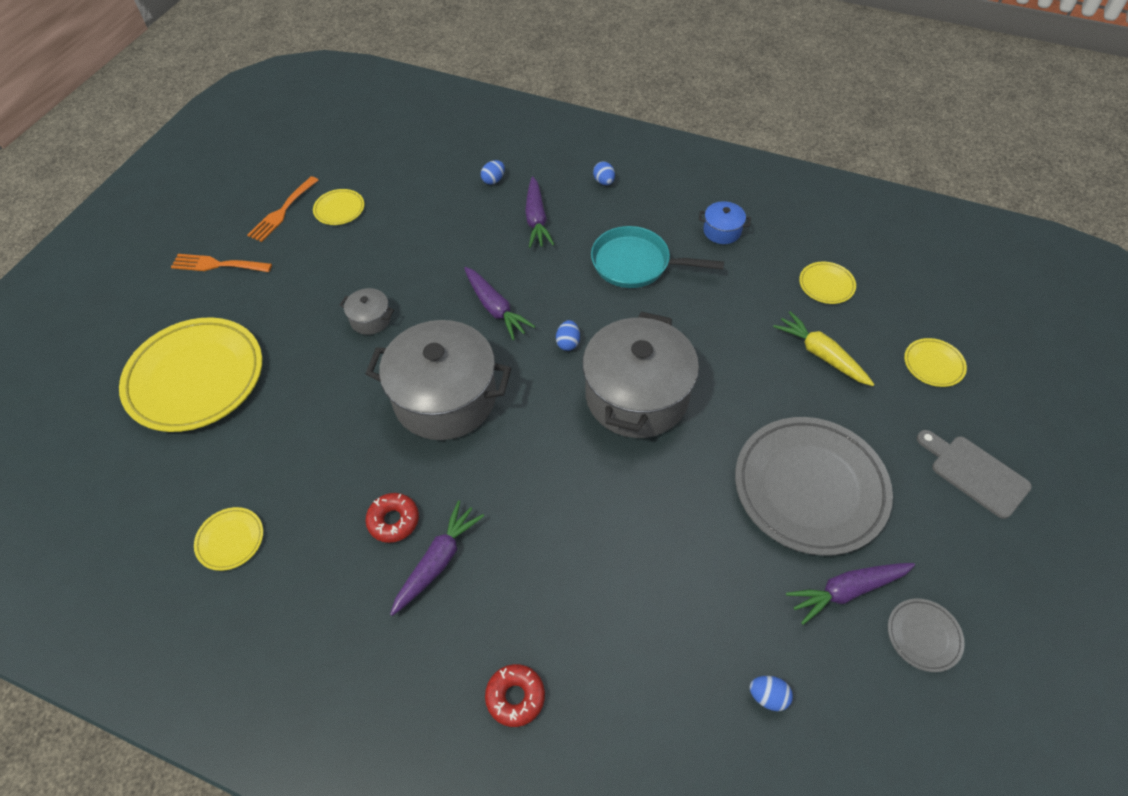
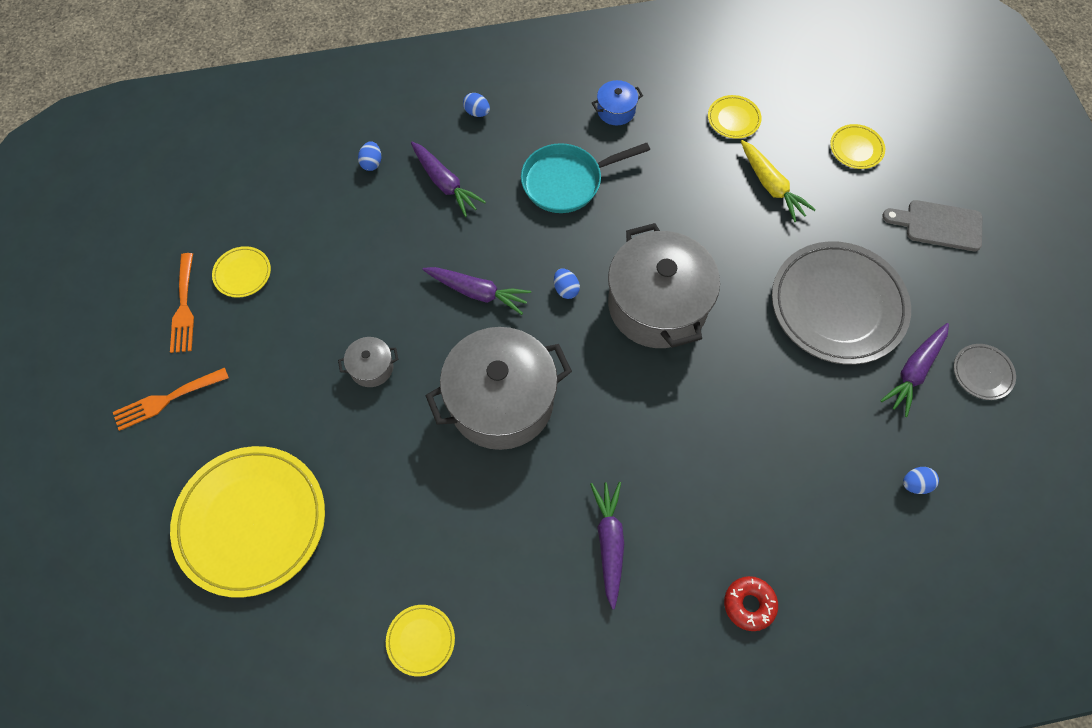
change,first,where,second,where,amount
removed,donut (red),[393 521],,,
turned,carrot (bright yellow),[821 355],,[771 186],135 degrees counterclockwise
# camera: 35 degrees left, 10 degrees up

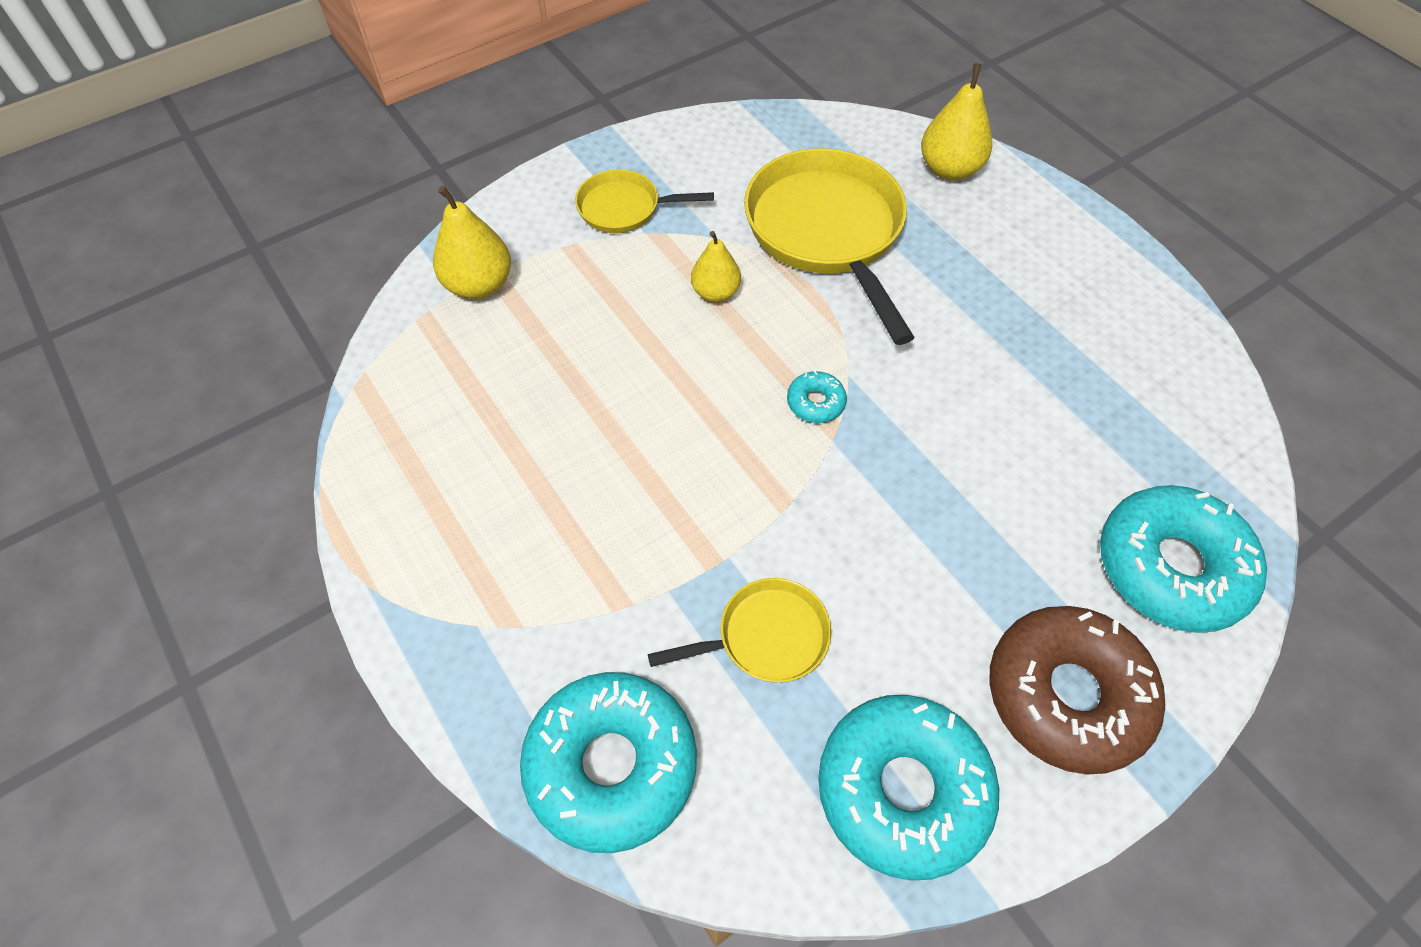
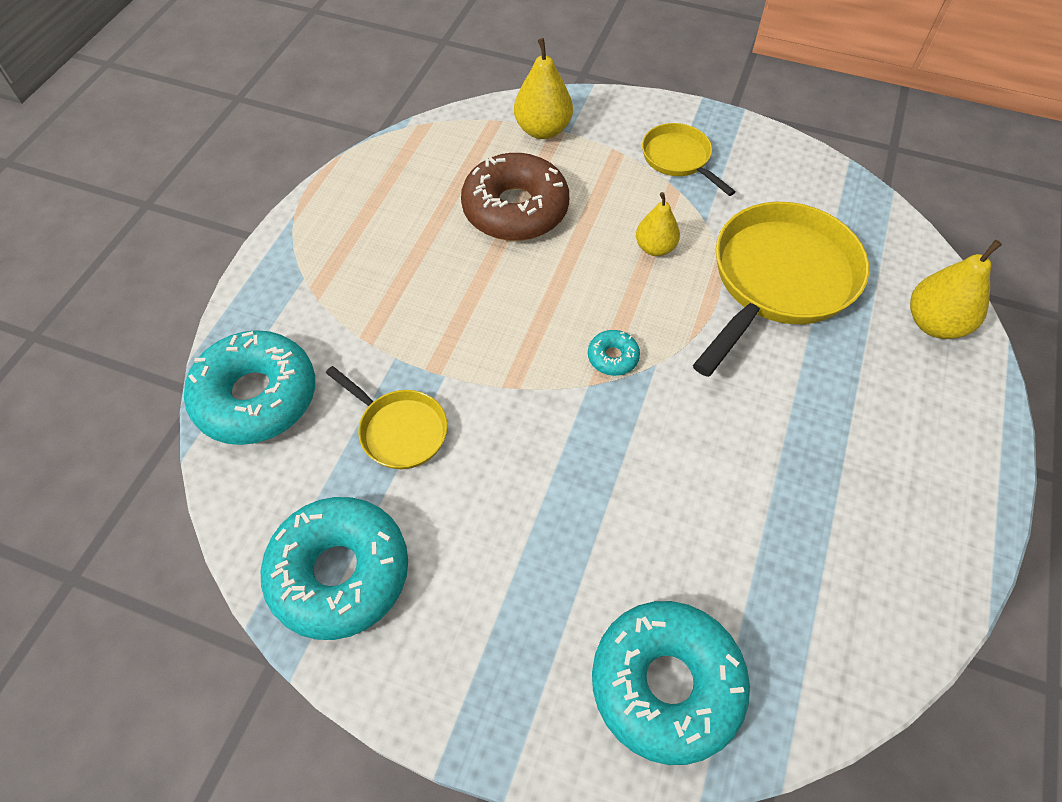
change,first,where,second,where,amount
moved,donut (brown),[1066 695],,[515 209],
# camera: 55 degrees right, 0 degrees up

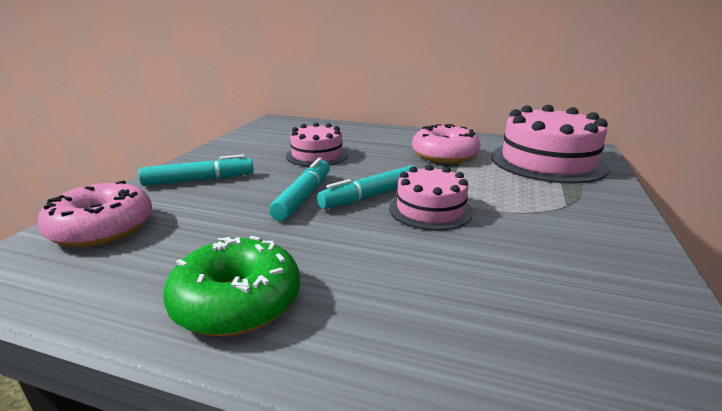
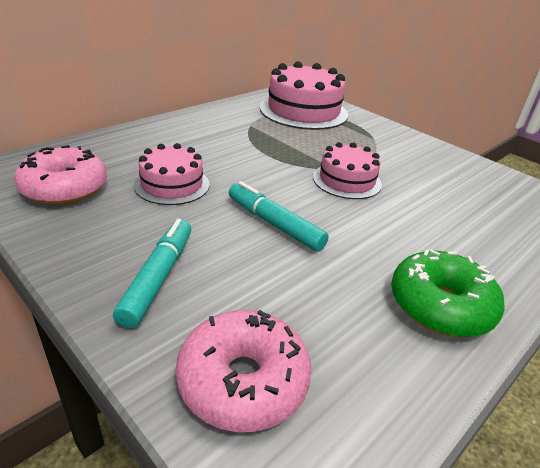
change,first,where,second,where,amount
removed,felt pen (turquoise),[371 196],,,
moved,donut (rose-pink),[444 155],,[64 188],
# camera: 65 degrees left, 10 degrees up

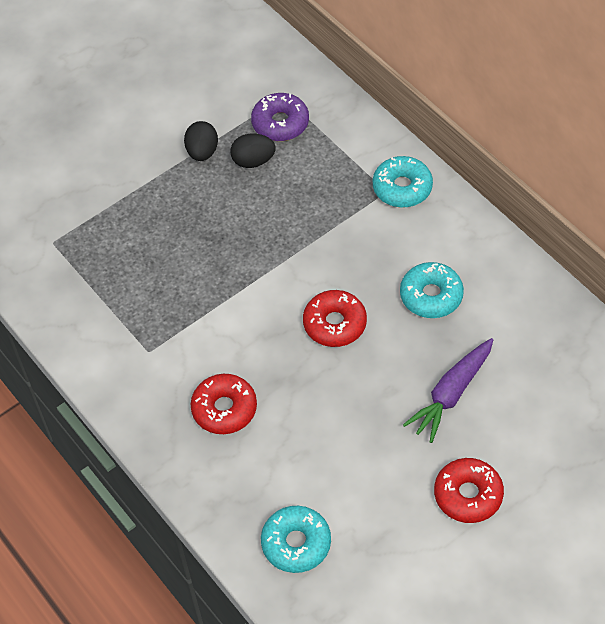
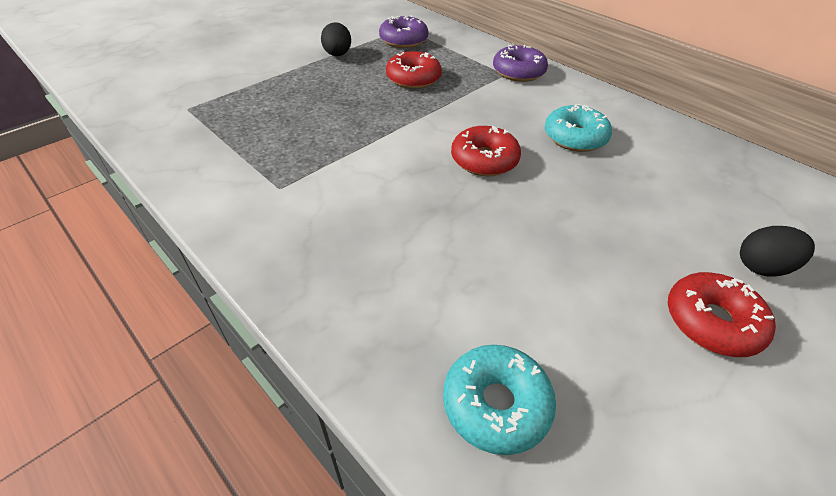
change,first,where,second,where,amount
removed,carrot (violet),[451 394],,,
moved,donut (red),[224 409],,[413 78],
moved,egg shape (ebony),[253 161],,[762 267],
recoloured,donut (turquoise),[402 188],donut (violet),[518 72],
# camera: 10 degrees left, 10 degrees down

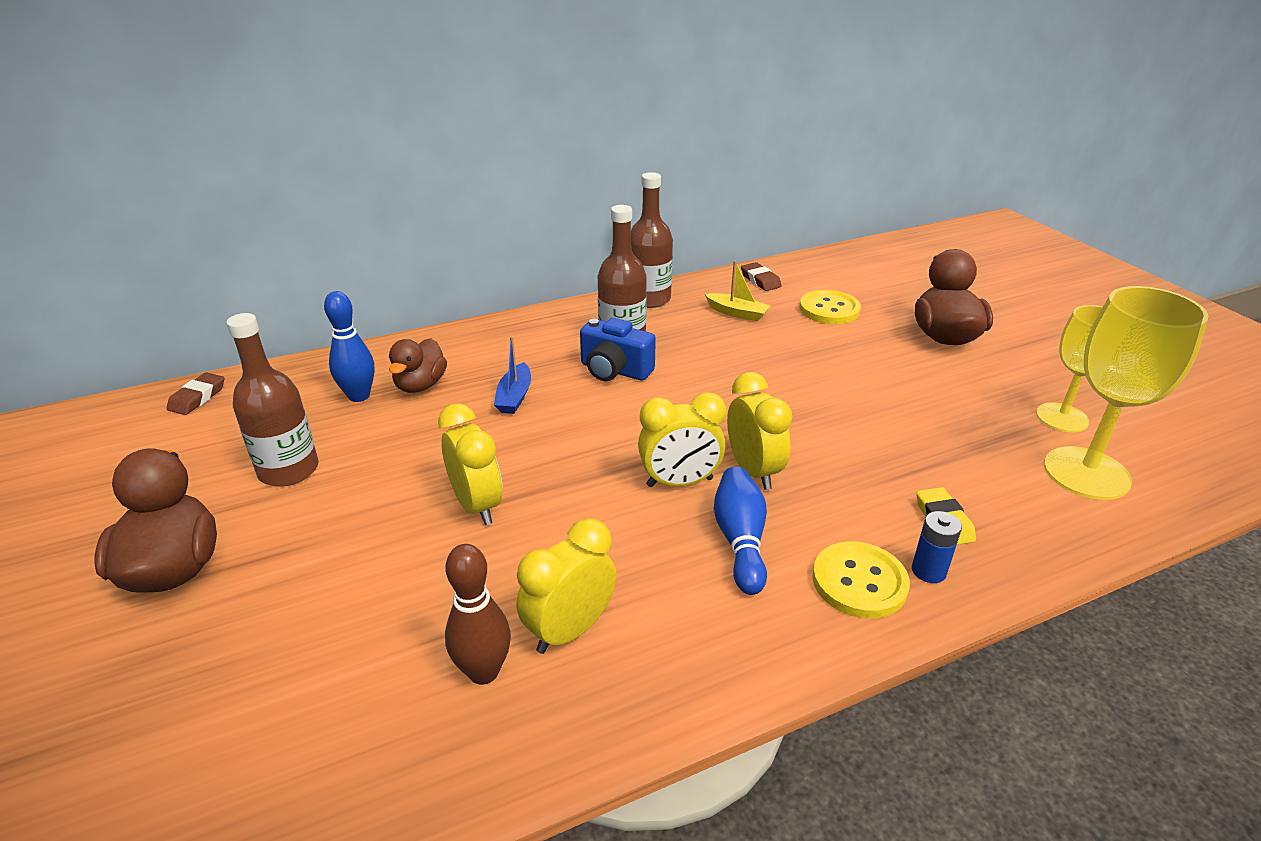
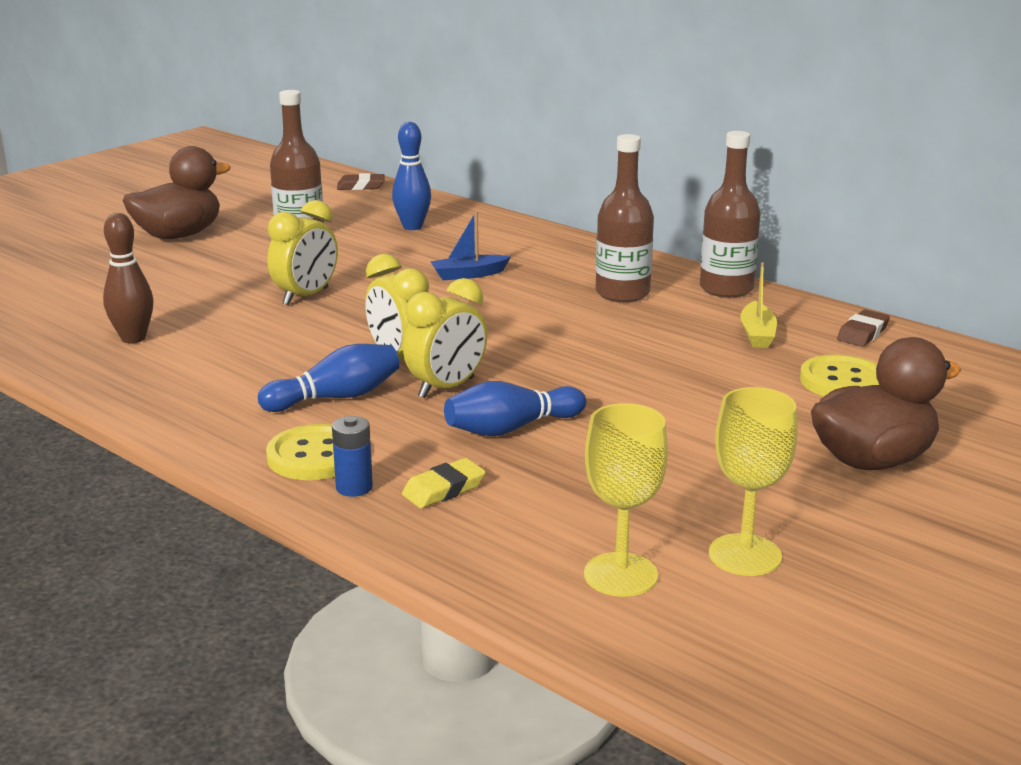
change,first,where,second,where,amount
removed,rubber duck (brown),[420 385],,,
removed,alarm clock (bright yellow),[570 630],,,
removed,photo camera (royal blue),[614 370],,,
added,,,bowling pin (royal blue),[511 428],
resized,chalice (bright yellow),[1086 473],,[620 575],x0.67
# camera: 65 degrees right, 10 degrees down

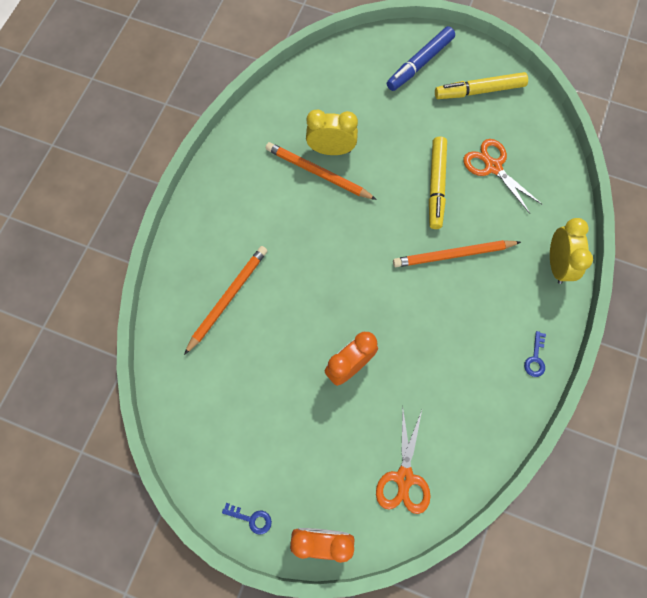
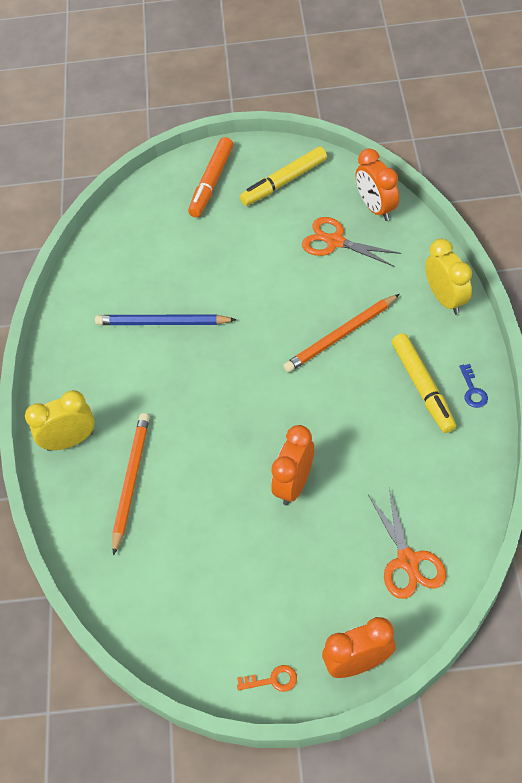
change,first,where,second,where,amount
added,,,alarm clock (orange),[376 208],
moved,alarm clock (bright yellow),[331 150],,[70 441],
moved,felt pen (bright yellow),[436 186],,[422 387],
recoloured,key (royal blue),[251 519],key (orange),[272 680],
recoloured,pencil (orange),[318 173],pencil (royal blue),[163 322],
recoloured,felt pen (royal blue),[419 63],felt pen (orange),[211 182],
# camera: 20 degrees left, 15 degrees down

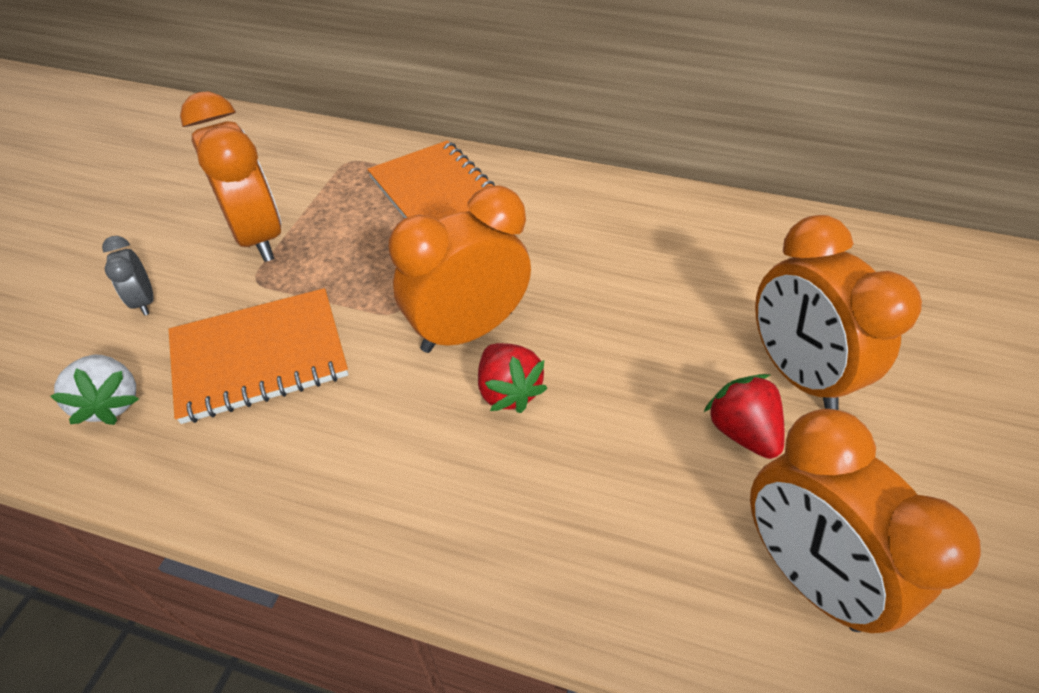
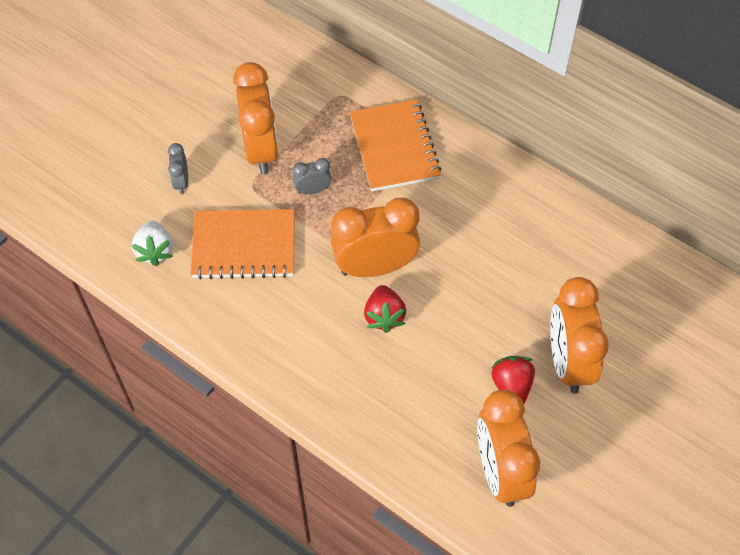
change,first,where,second,where,amount
added,,,alarm clock (ash-grey),[312 190],
# camera: 20 degrees right, 10 degrees up

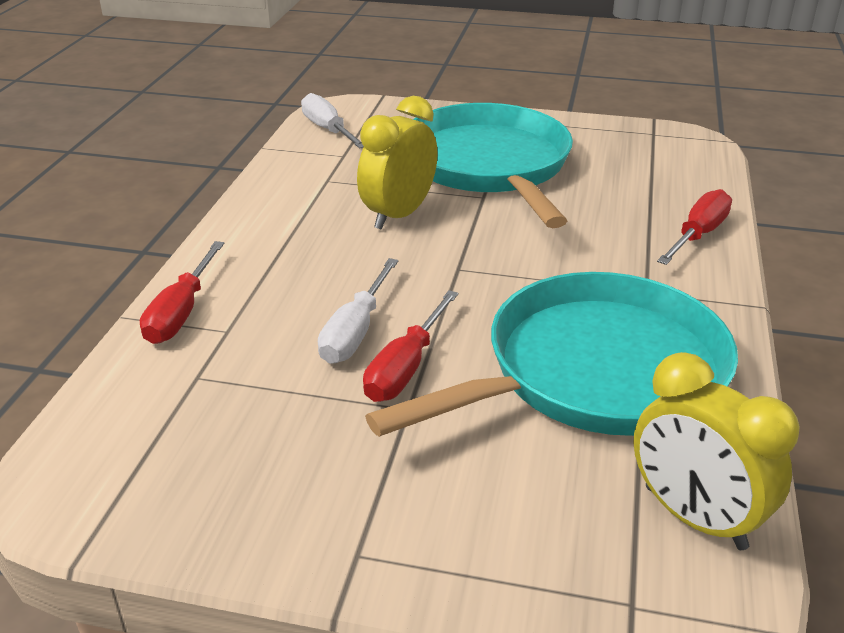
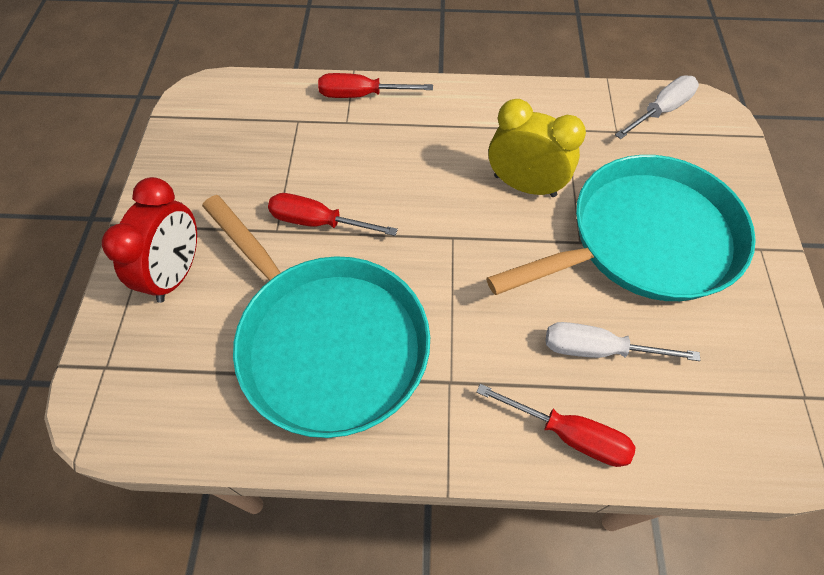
change,first,where,second,where,amount
removed,alarm clock (bright yellow),[694 517],,,
added,,,alarm clock (red),[177 273],
moved,screwdriver (snow-white),[355 331],,[597 349],
# camera: 80 degrees right, 25 degrees up

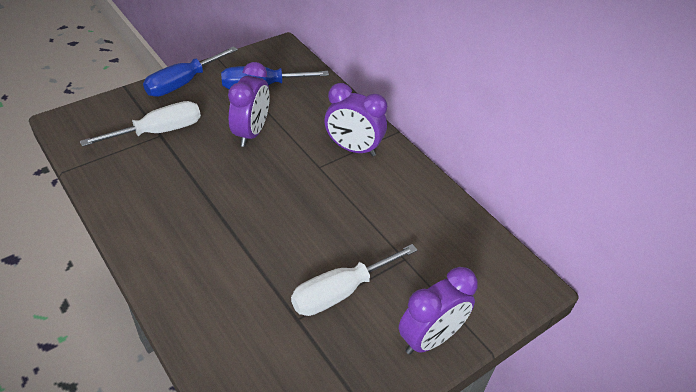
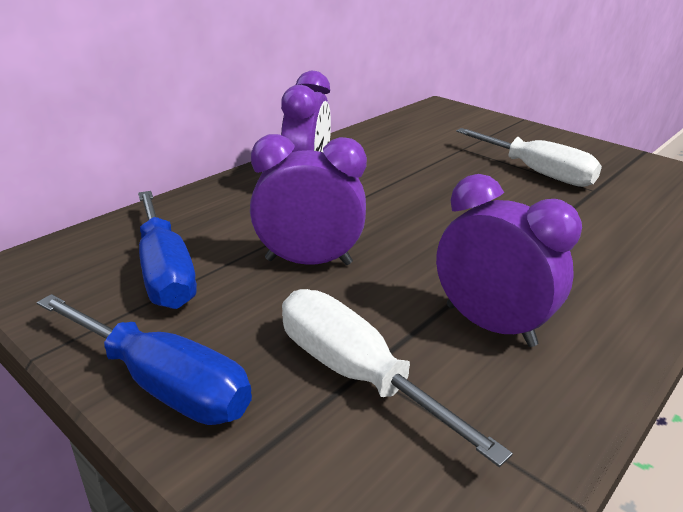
change,first,where,second,where,amount
moved,alarm clock (violet),[430 338],,[489 325],
# camera: 100 degrees left, 15 degrees down

